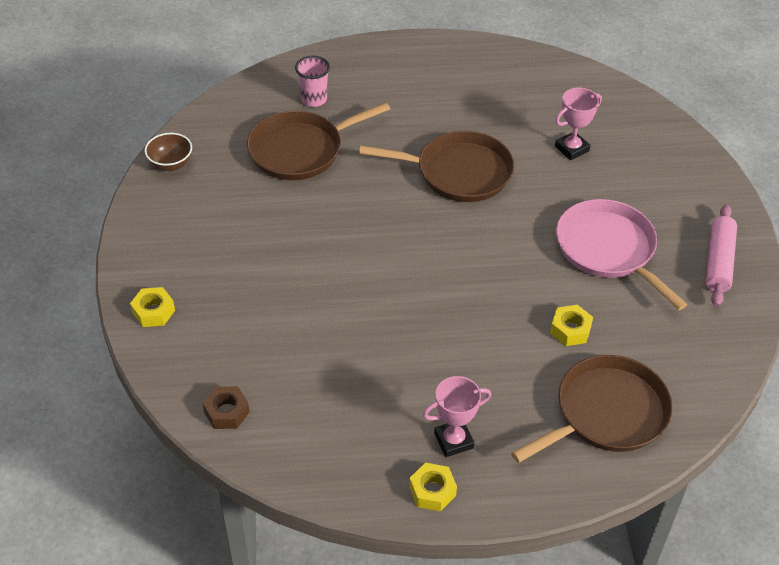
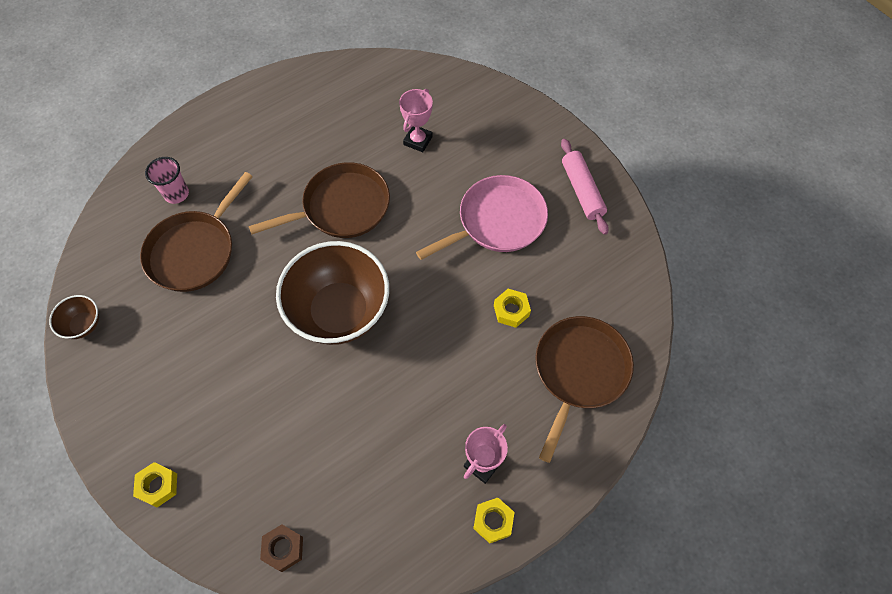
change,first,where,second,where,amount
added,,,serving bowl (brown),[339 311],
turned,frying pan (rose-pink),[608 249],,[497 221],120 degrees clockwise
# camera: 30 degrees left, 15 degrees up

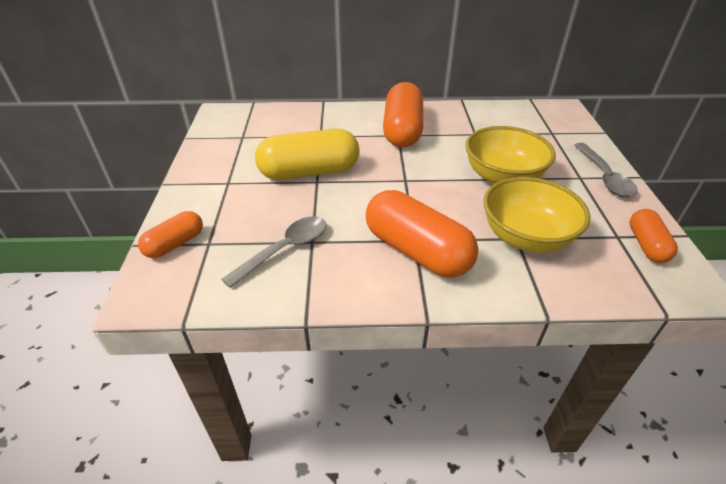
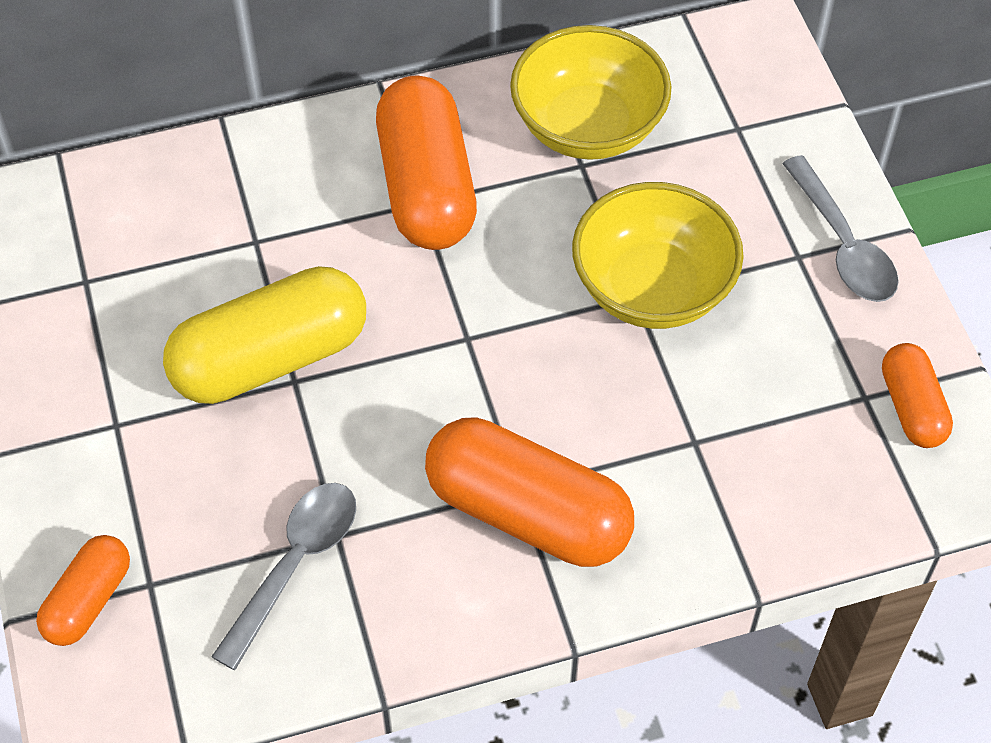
change,first,where,second,where,amount
moved,serving bowl (bright yellow),[526 237],,[588 127],
# camera: 15 degrees left, 15 degrees up

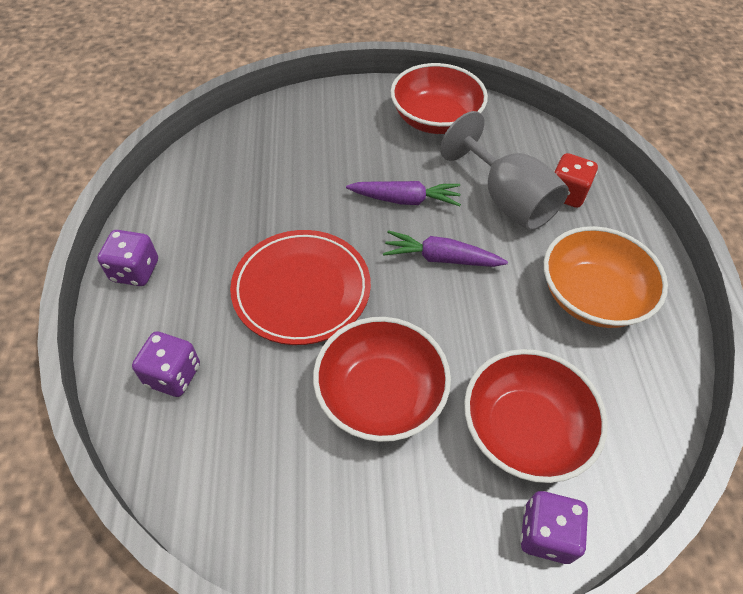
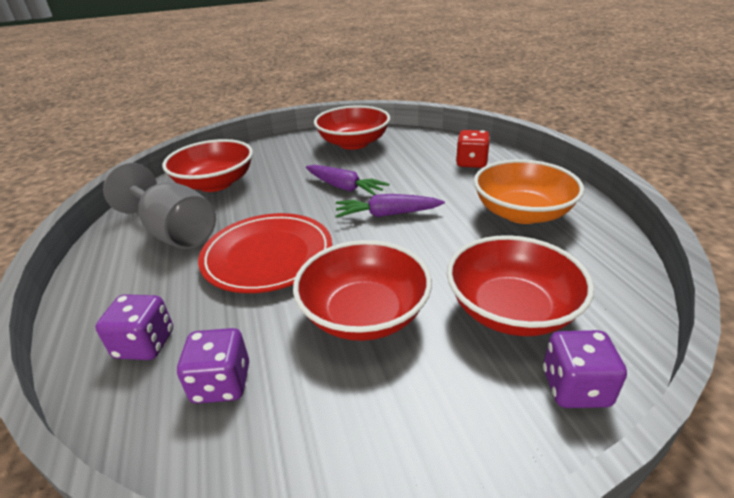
change,first,where,second,where,amount
added,,,serving bowl (red),[215 183],
moved,dice (violet),[135 271],,[221 383],
moved,chalice (ash-grey),[506 200],,[174 232],
turned,carrot (violet),[405 200],,[344 187],45 degrees clockwise
# camera: 10 degrees left, 20 degrees down

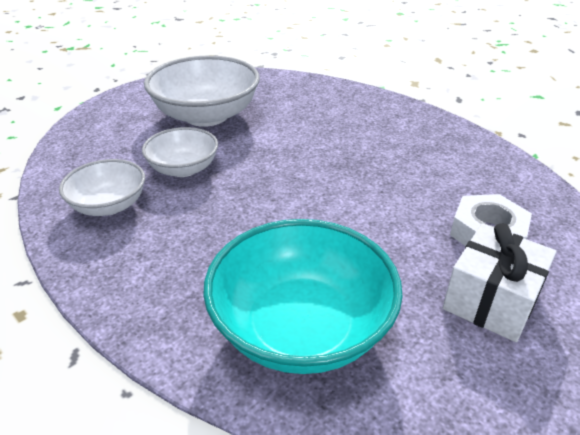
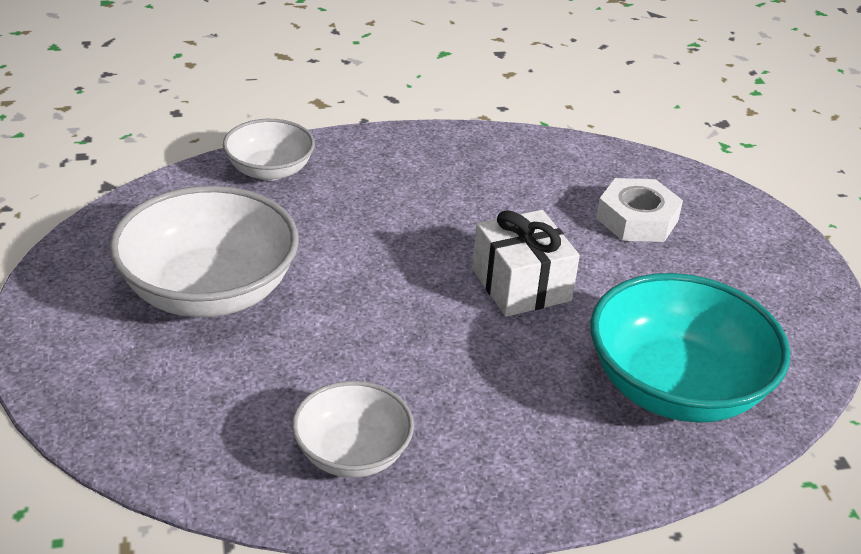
change,first,where,second,where,amount
moved,serving bowl (snow-white),[183 168],,[270 170],
moved,gift (snow-white),[491 300],,[521 285],
# camera: 60 degrees left, 0 degrees up

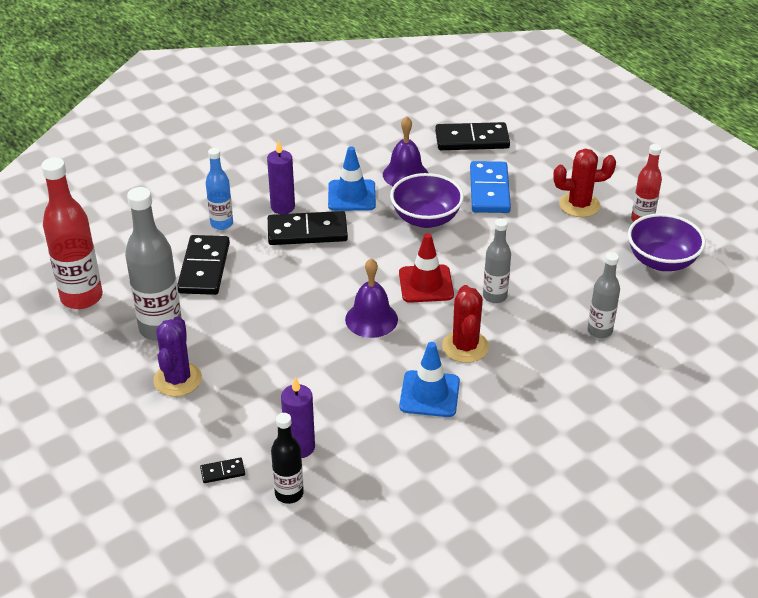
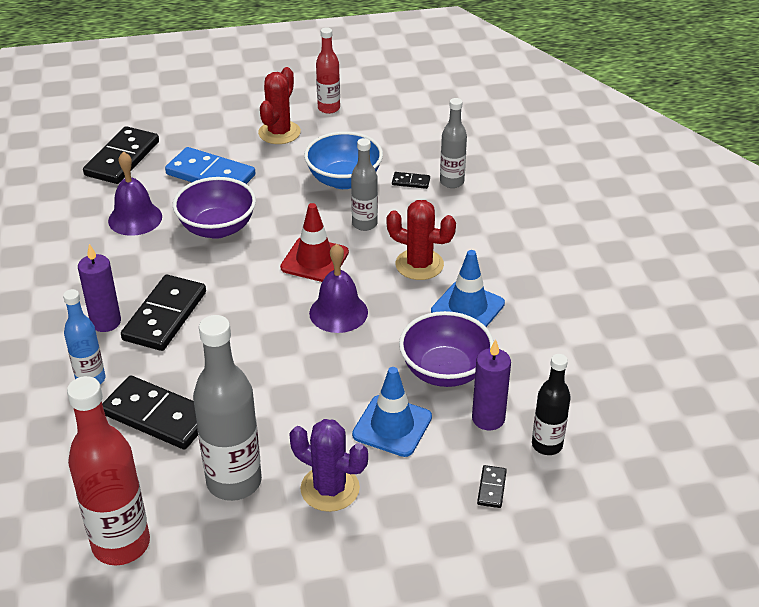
change,first,where,second,where,amount
added,,,serving bowl (royal blue),[344 180],
added,,,domino piece (ebony),[411 182],
moved,road cone (royal blue),[351 196],,[392 426],
moved,serving bowl (violet),[661 261],,[445 371],
# camera: 65 degrees left, 0 degrees up

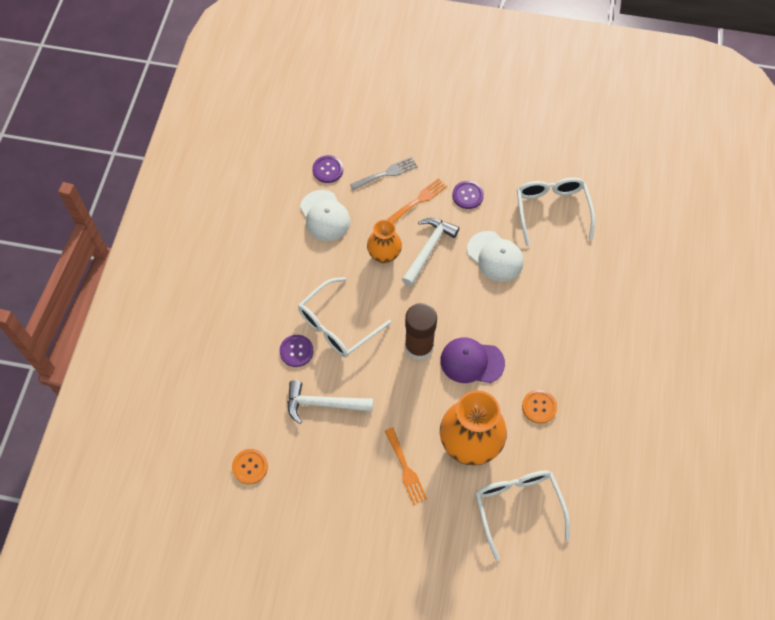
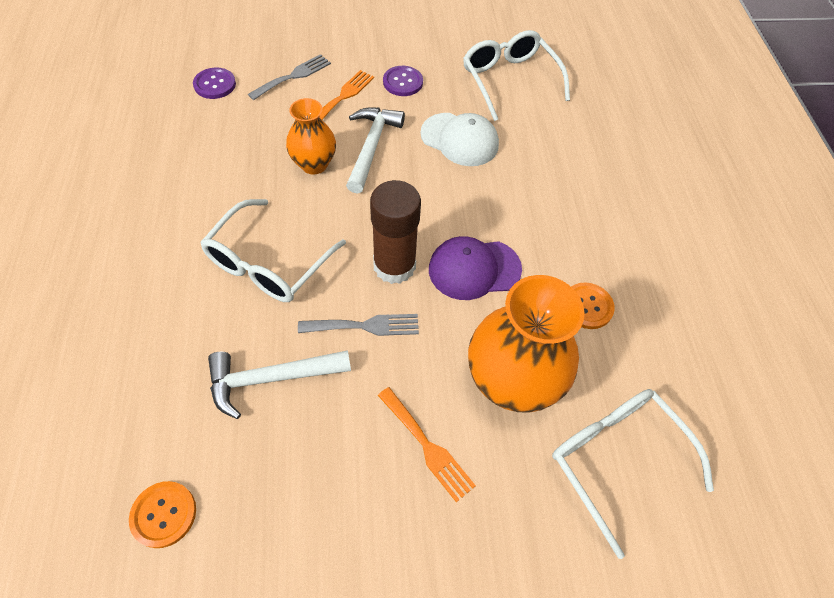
change,first,where,second,where,amount
removed,sewing button (violet),[296 351],,,
removed,cap (snow-white),[325 216],,,
added,,,dinner fork (ash-grey),[365 326],
# camera: 20 degrees left, 5 degrees down

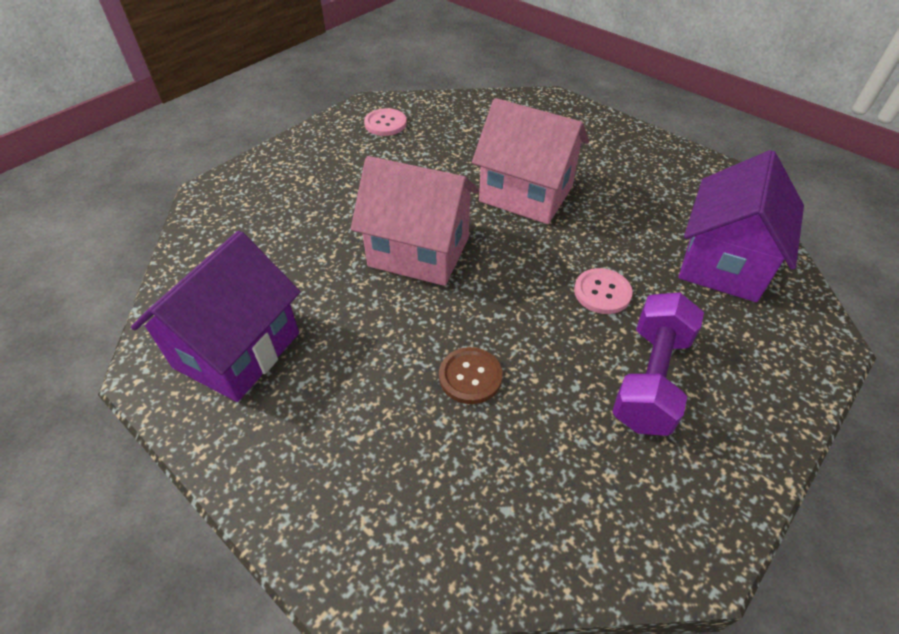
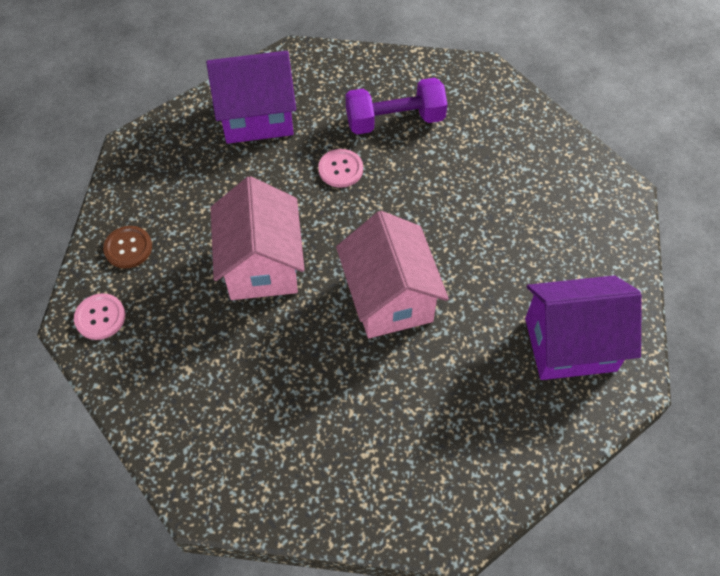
change,first,where,second,where,amount
moved,sewing button (rose-pink),[385 124],,[100 317],
moved,sewing button (brown),[470 376],,[128 248],
# camera: 125 degrees left, 10 degrees up

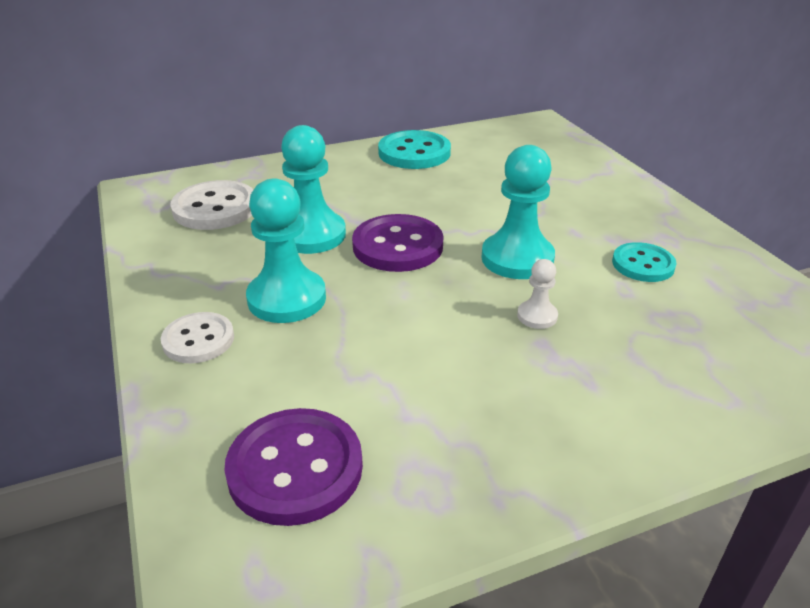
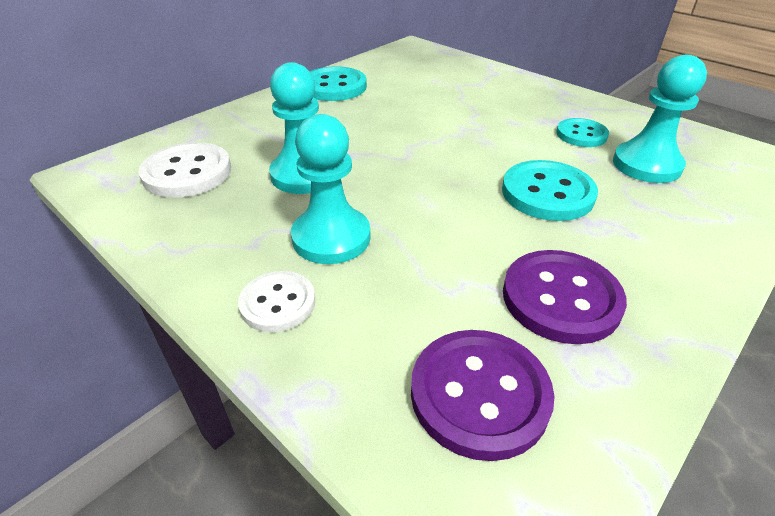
change,first,where,second,where,amount
moved,sewing button (violet),[397 246],,[561 298],
moved,game pawn (turquoise),[517 258],,[646 165],
replaced,game pawn (snow-white),[537 316],sewing button (turquoise),[547 193],
# camera: 25 degrees left, 5 degrees up

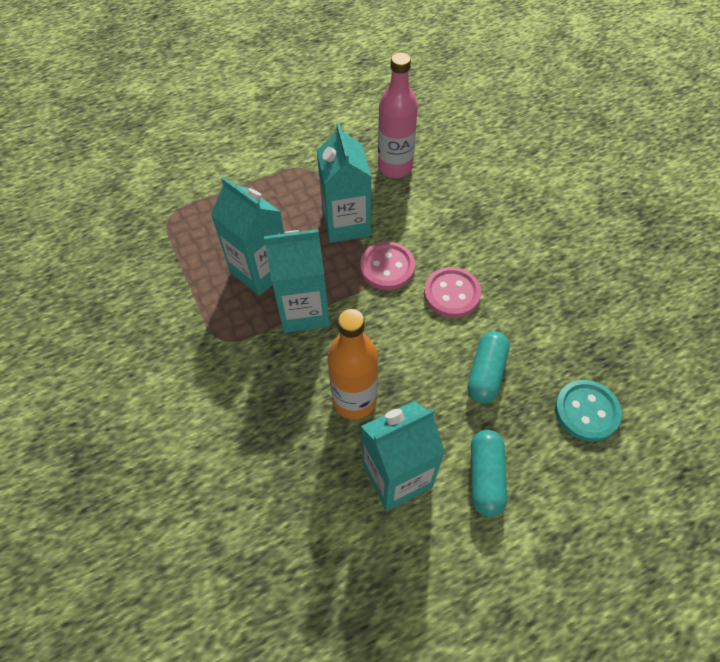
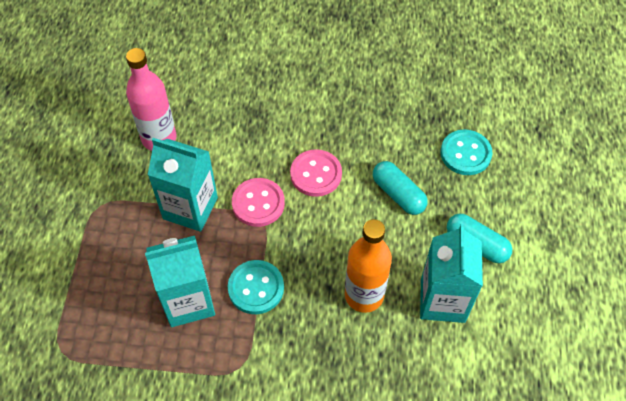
change,first,where,second,where,amount
replaced,milk carton (turquoise),[304 311],sewing button (turquoise),[256 288],
# camera: 60 degrees left, 0 degrees up

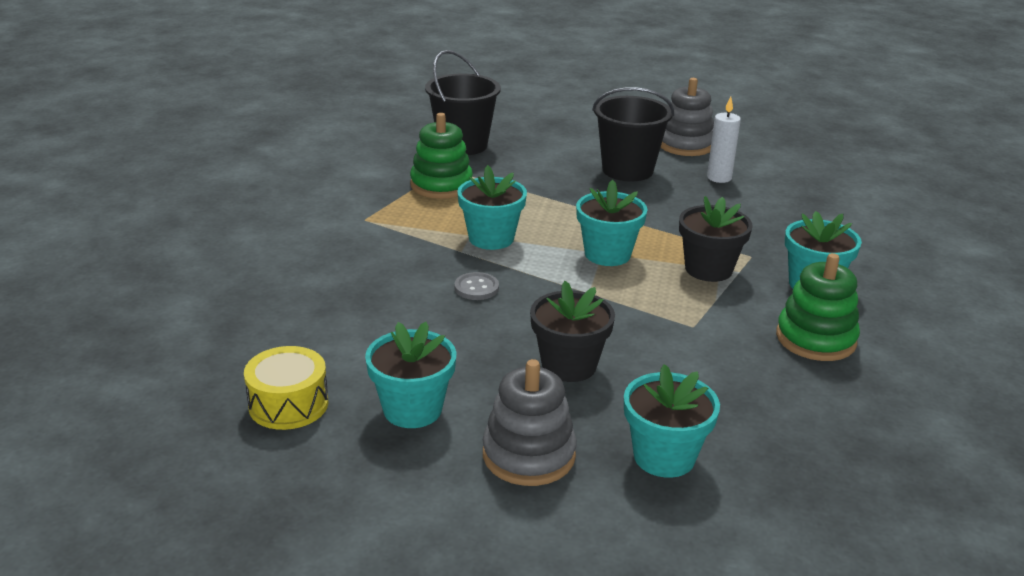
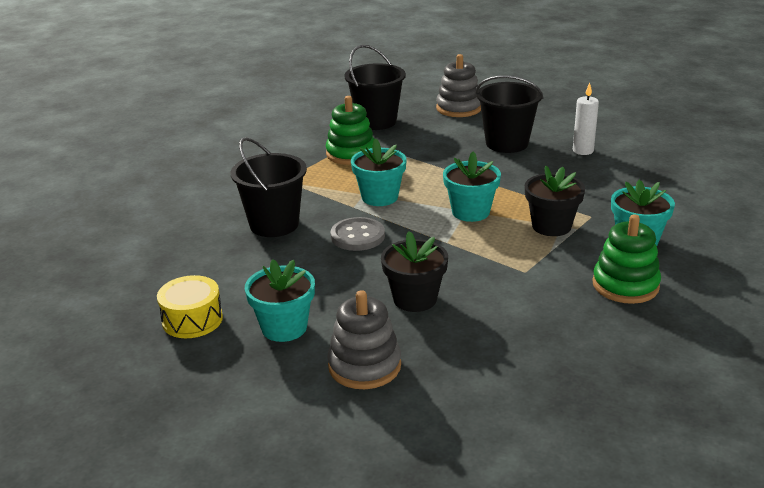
change,first,where,second,where,amount
removed,plant pot (turquoise),[664 456],,,
added,,,sand bucket (ebony),[274 224],
moved,ring stacker (ash-grey),[685 145],,[459 108],
resized,sewing button (ash-grey),[476 288],,[357 236],x1.53
# camera: 10 degrees right, 0 degrees up

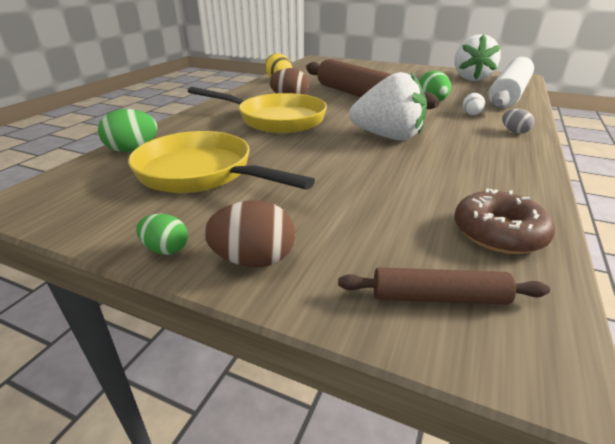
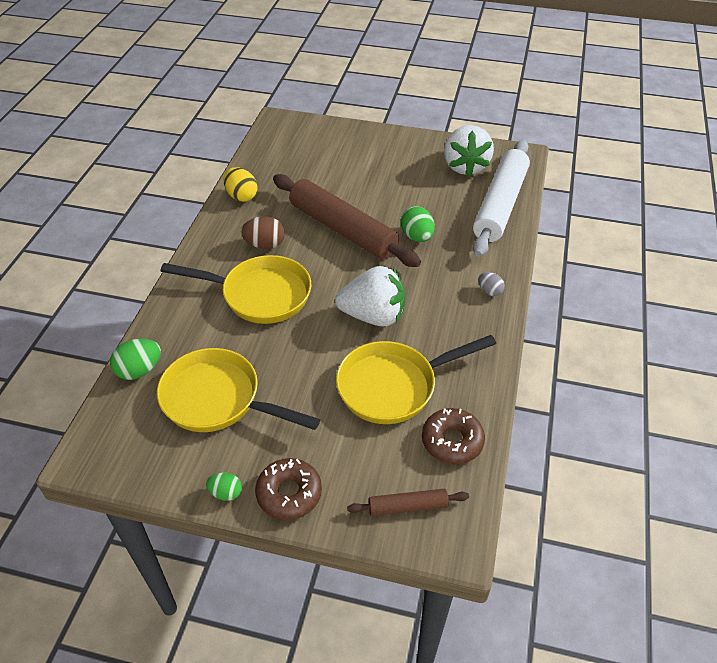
change,first,where,second,where,amount
removed,egg shape (snow-white),[471 114],,,
added,,,frying pan (bright yellow),[393 386],
replaced,egg shape (brown),[254 260],donut (brown),[289 493],
# camera: 10 degrees left, 15 degrees up

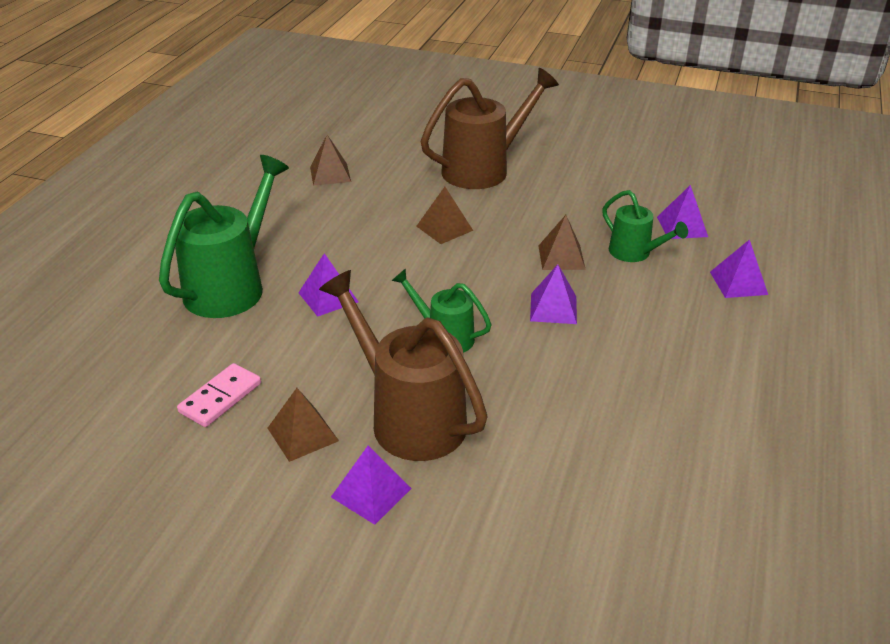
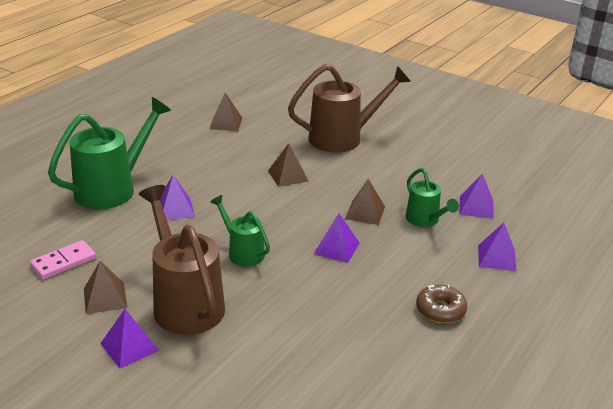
change,first,where,second,where,amount
added,,,donut (brown),[440 310],
# camera: 15 degrees right, 5 degrees down

